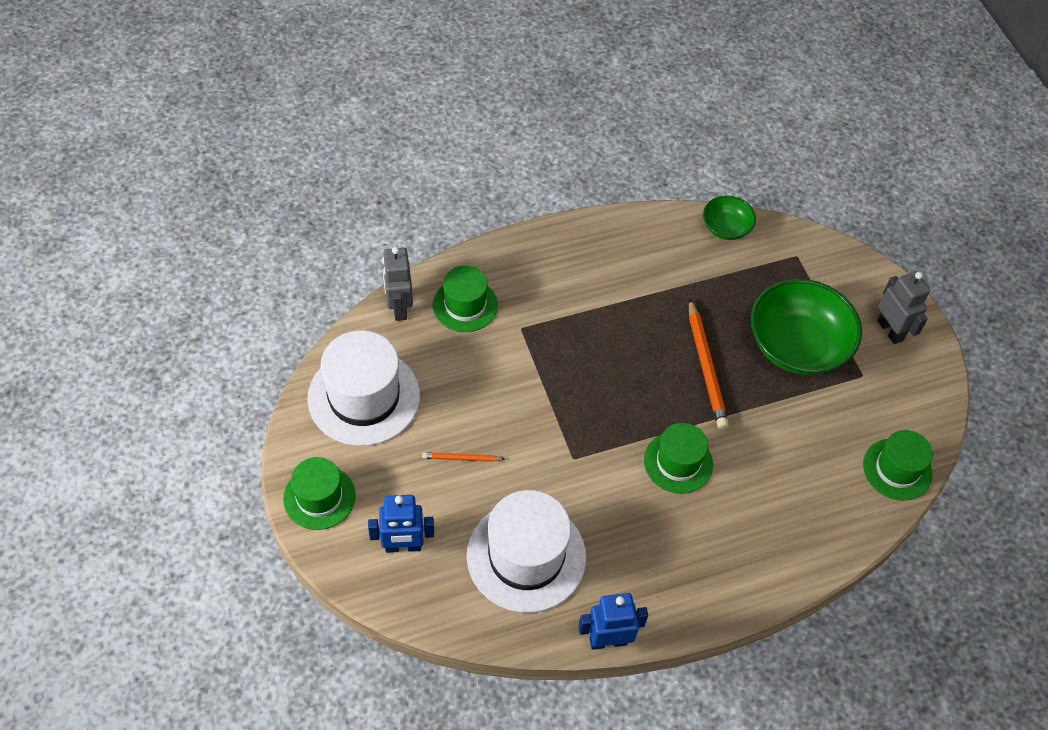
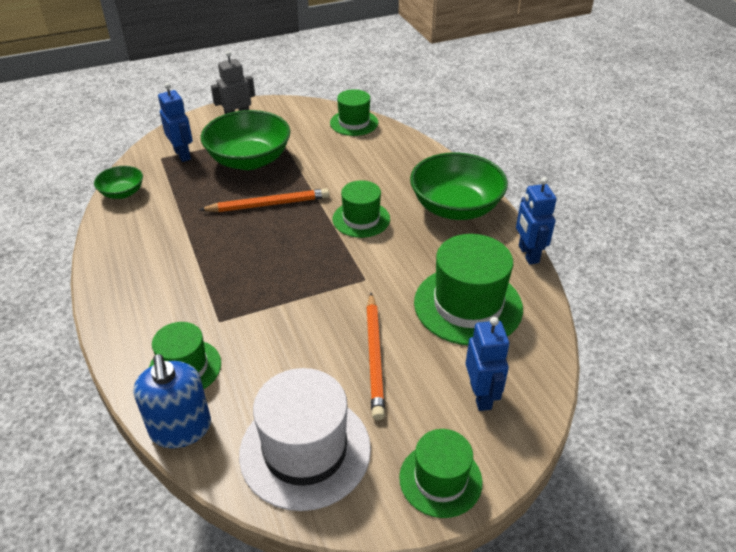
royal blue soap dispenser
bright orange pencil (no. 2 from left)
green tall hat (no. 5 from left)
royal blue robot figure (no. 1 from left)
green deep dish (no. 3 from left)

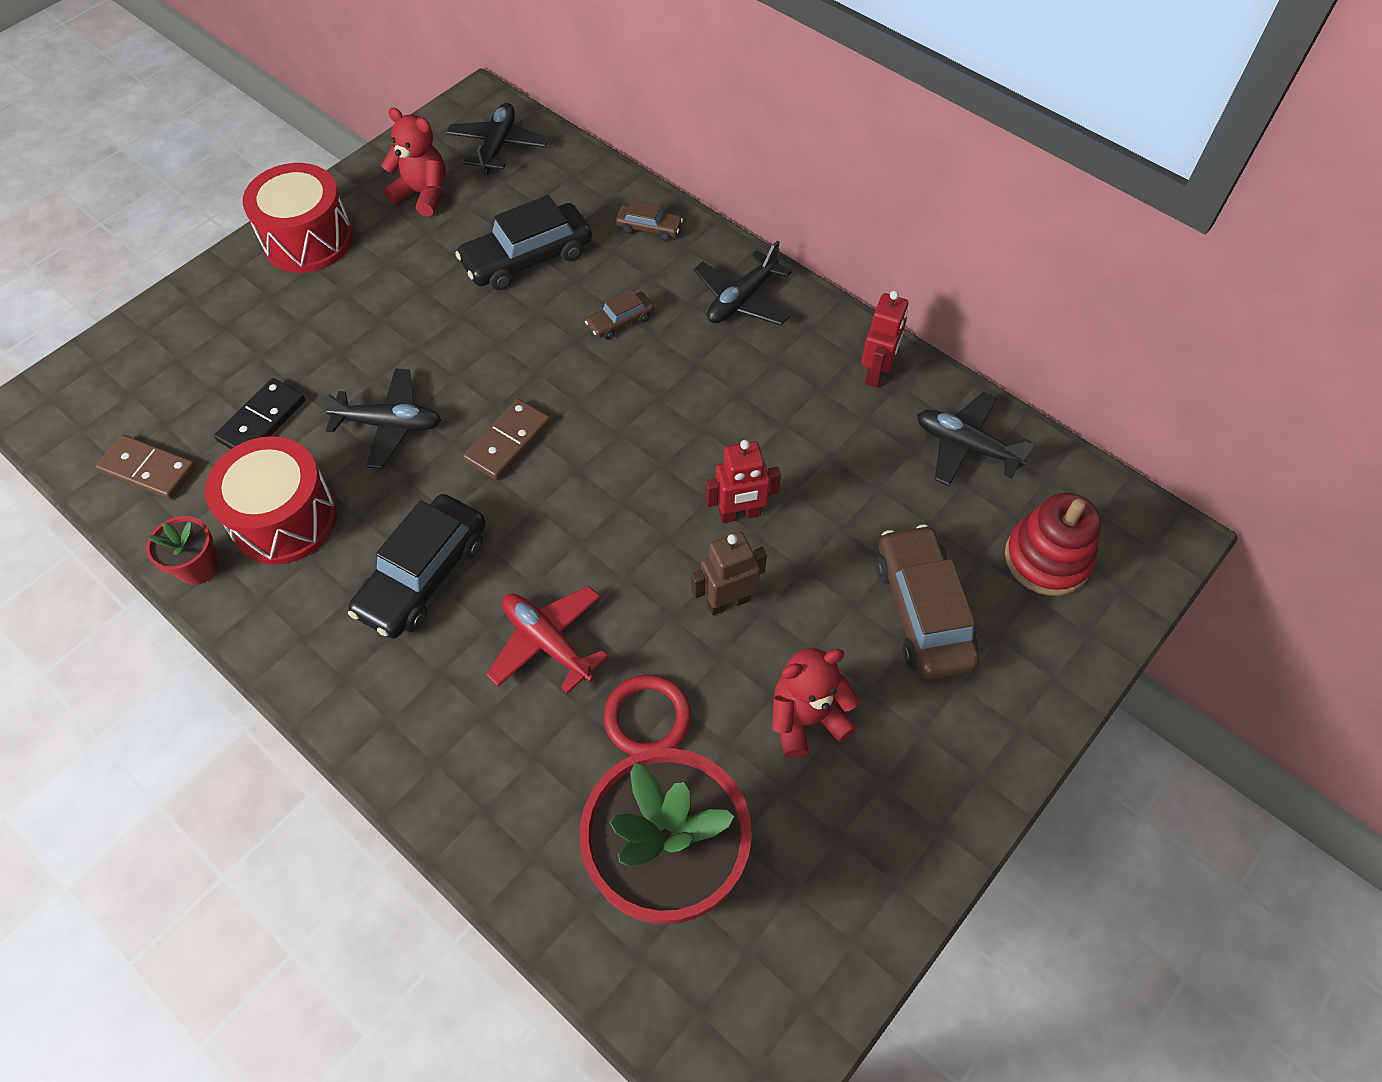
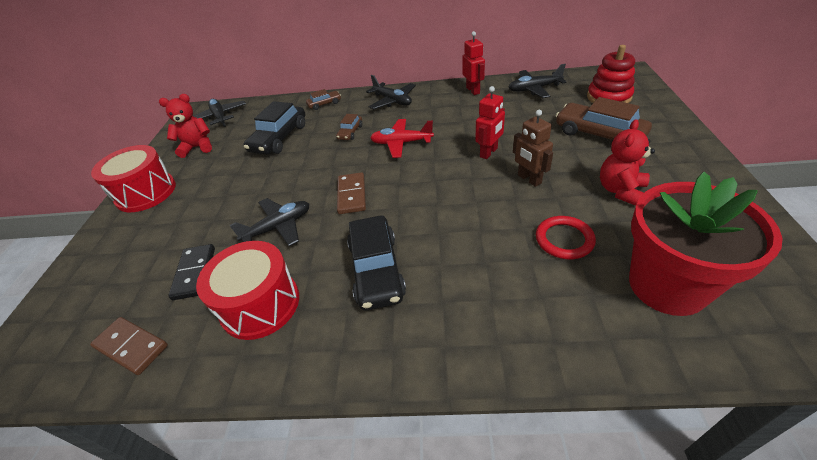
jet-black toy plane (no. 3 from left)
brown domino piece (no. 1 from left)
scarlet potted plant (no. 1 from left in the first image)
brown robot figure
scarlet toy plane

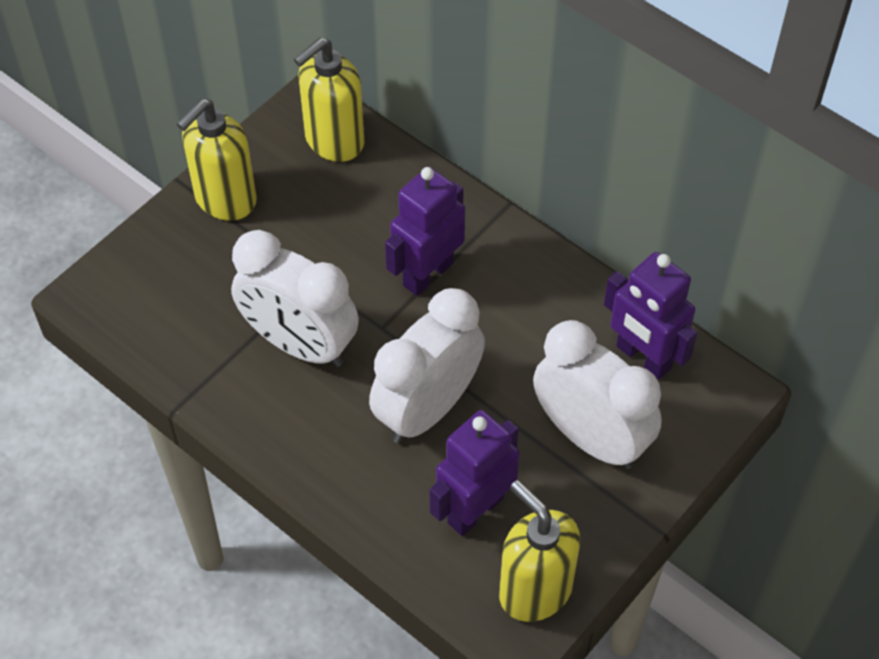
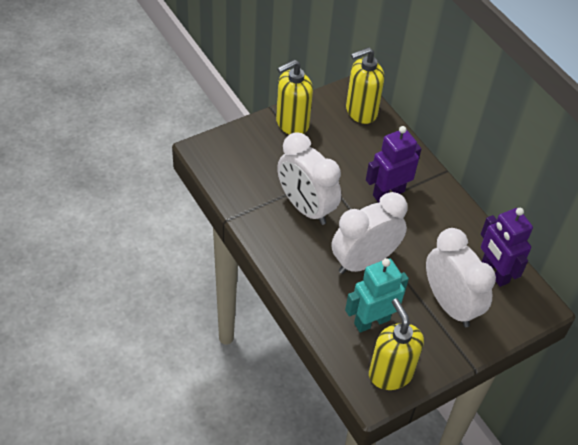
teal robot figure

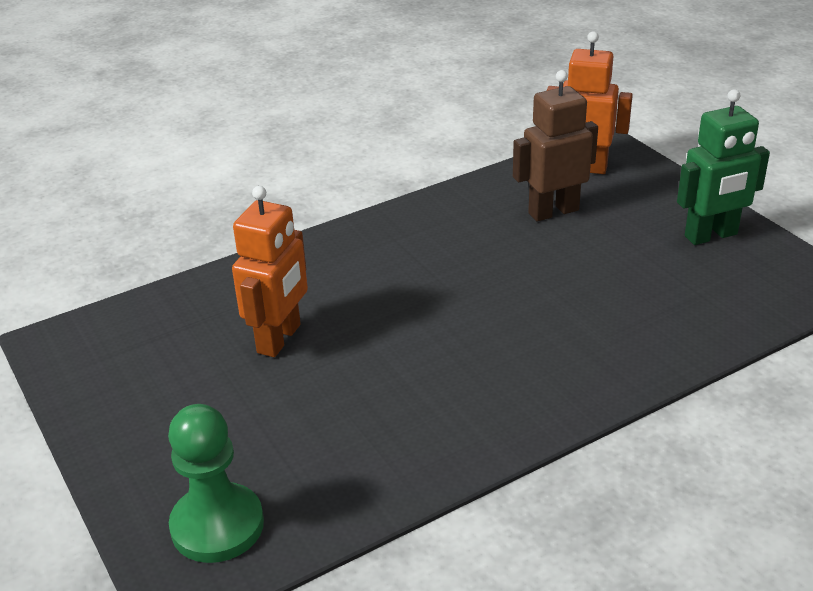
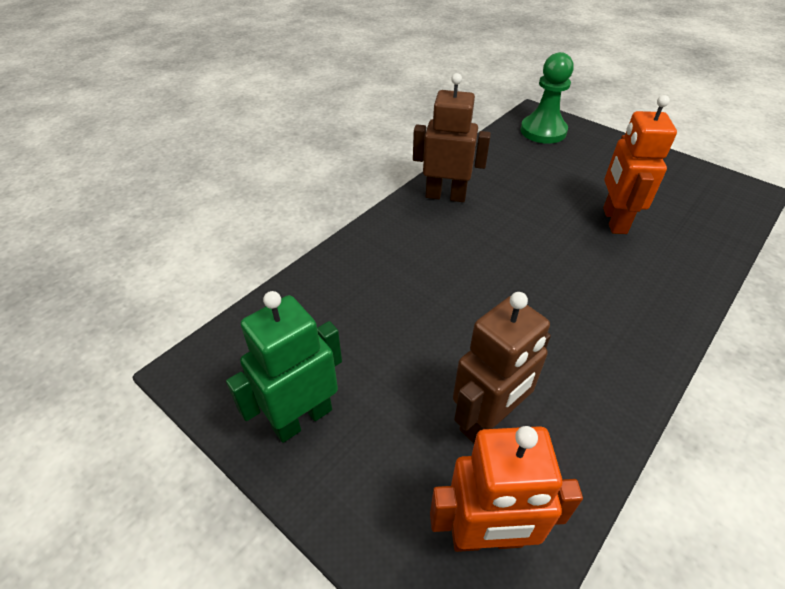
brown robot figure (no. 1 from left)

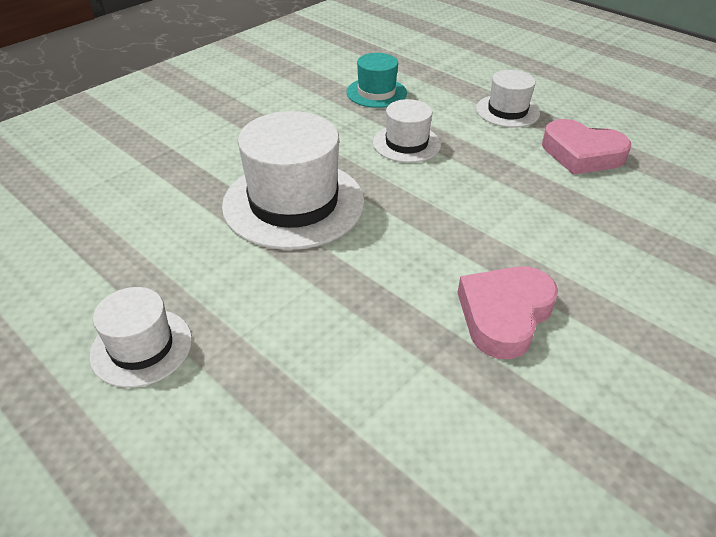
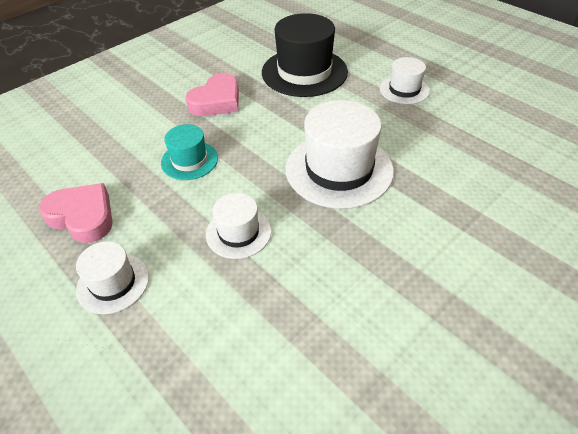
teal tall hat
jet-black tall hat

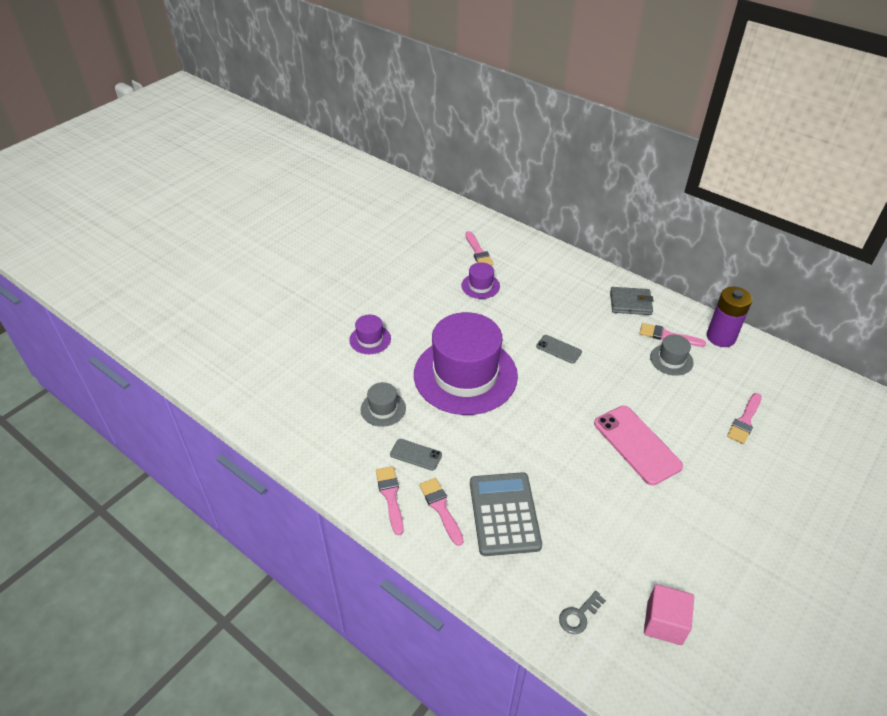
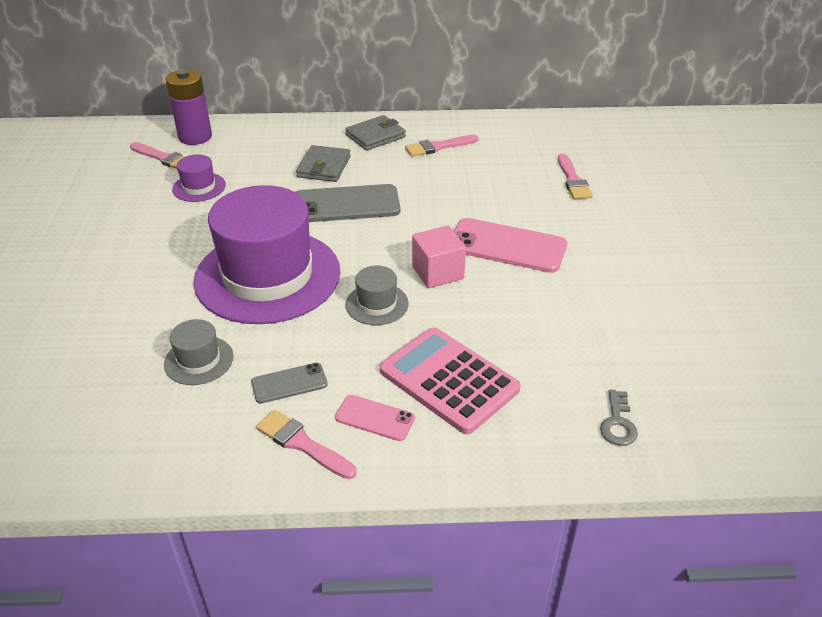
royal purple battery
royal purple tall hat (no. 1 from left in the first image)
gray phone (no. 2 from left)
gray tall hat (no. 2 from left)
pink pocket calculator
pink phone (no. 1 from left)
pink solid cube
gray wallet (no. 1 from left)

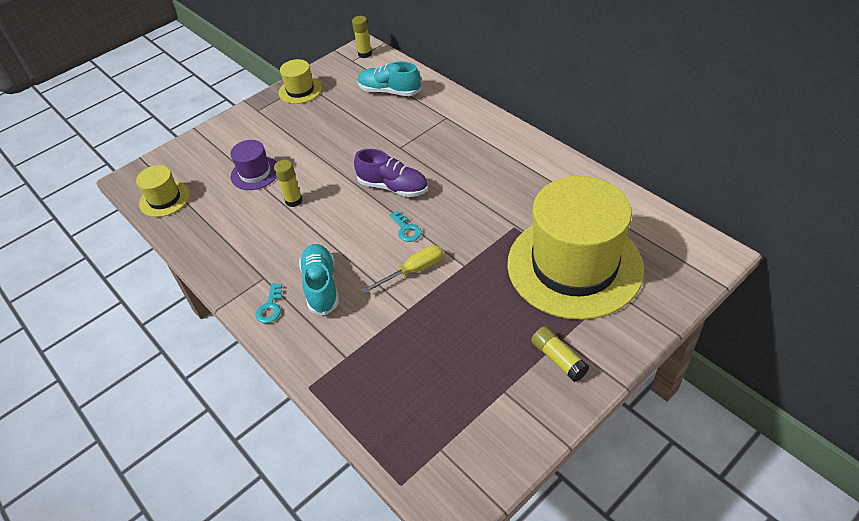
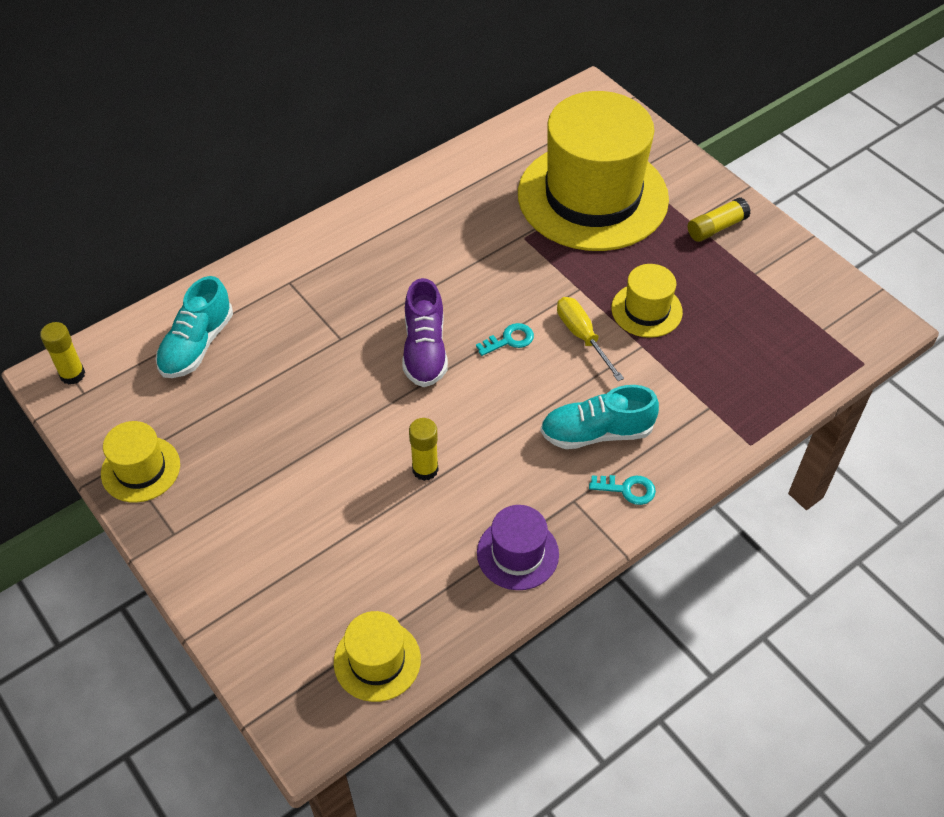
royal purple tall hat
royal purple sneaker
golden tall hat (no. 4 from left)

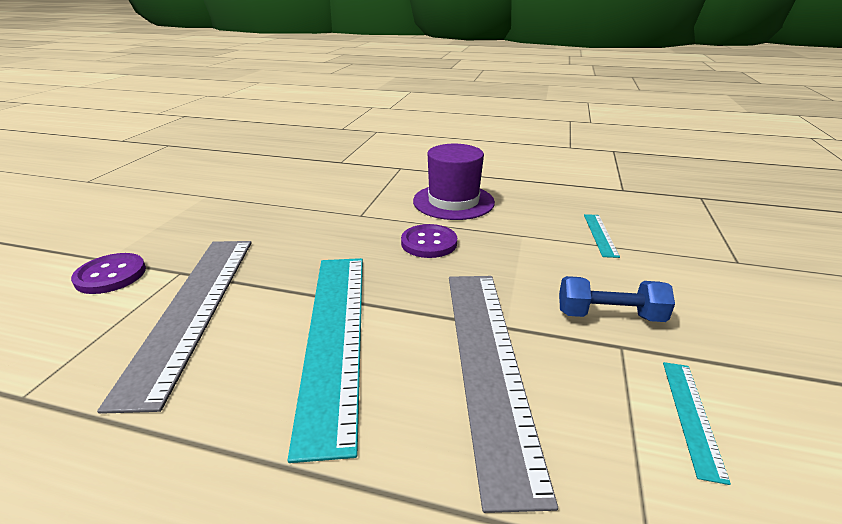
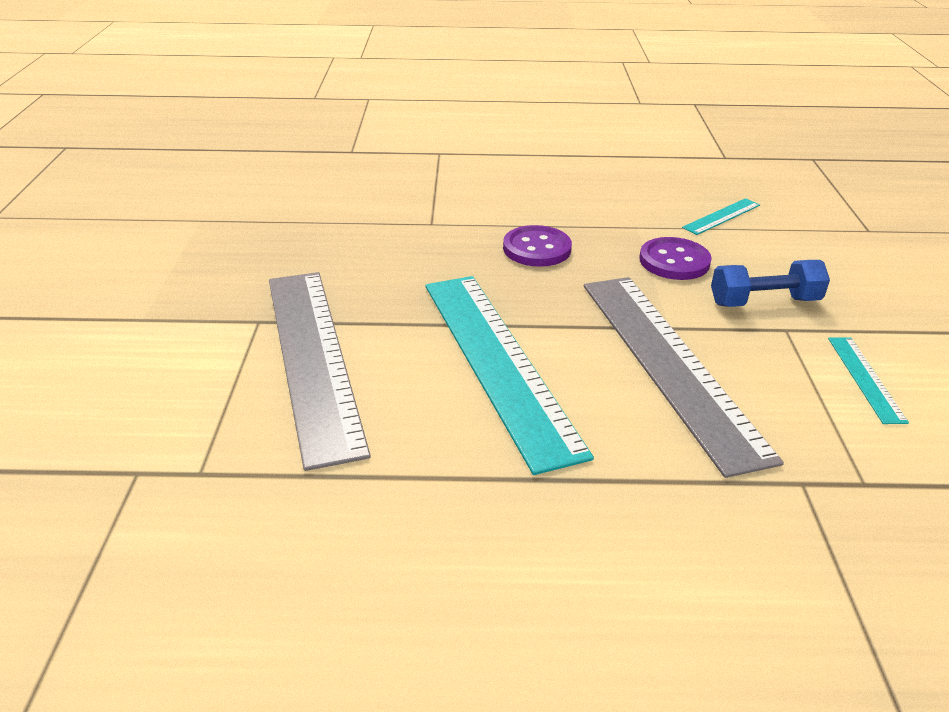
royal purple tall hat
teal measuring stick (no. 2 from left)
royal purple button (no. 2 from left)

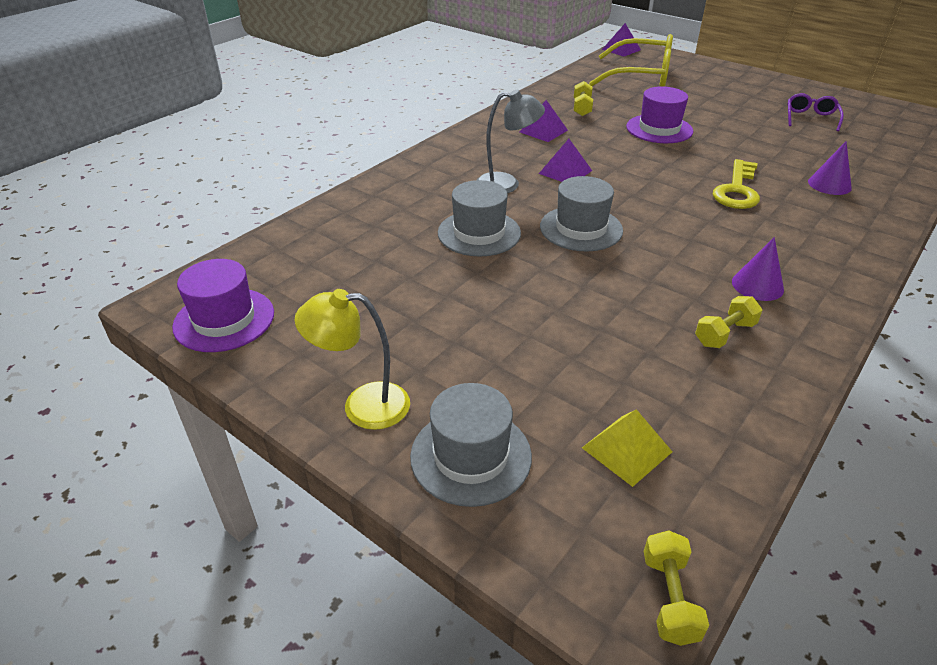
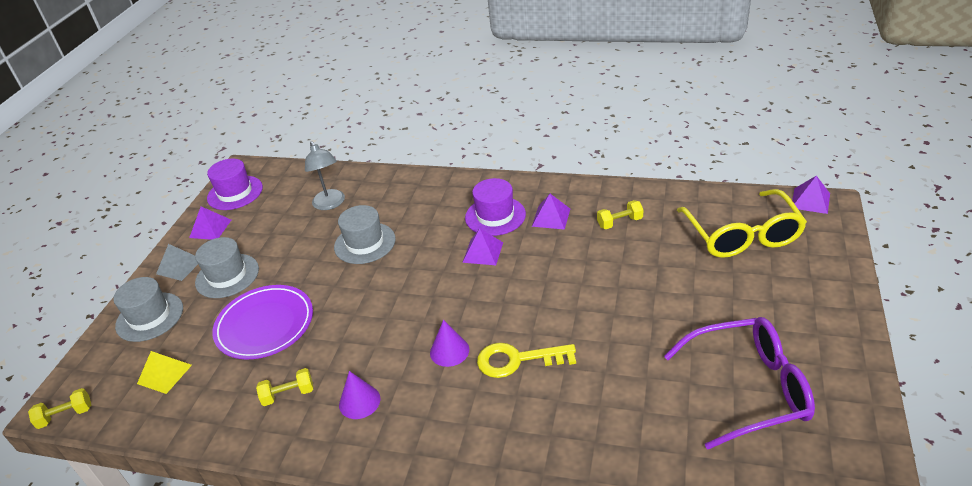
royal purple tall hat (no. 2 from left)
gray lamp
royal purple glasses
royal purple cone shape (no. 2 from left)
gray tall hat (no. 2 from left)
gray solid pyramid
golden dumbbell (no. 2 from left)
royal purple solid pyramid (no. 1 from left)
royal purple flat dish

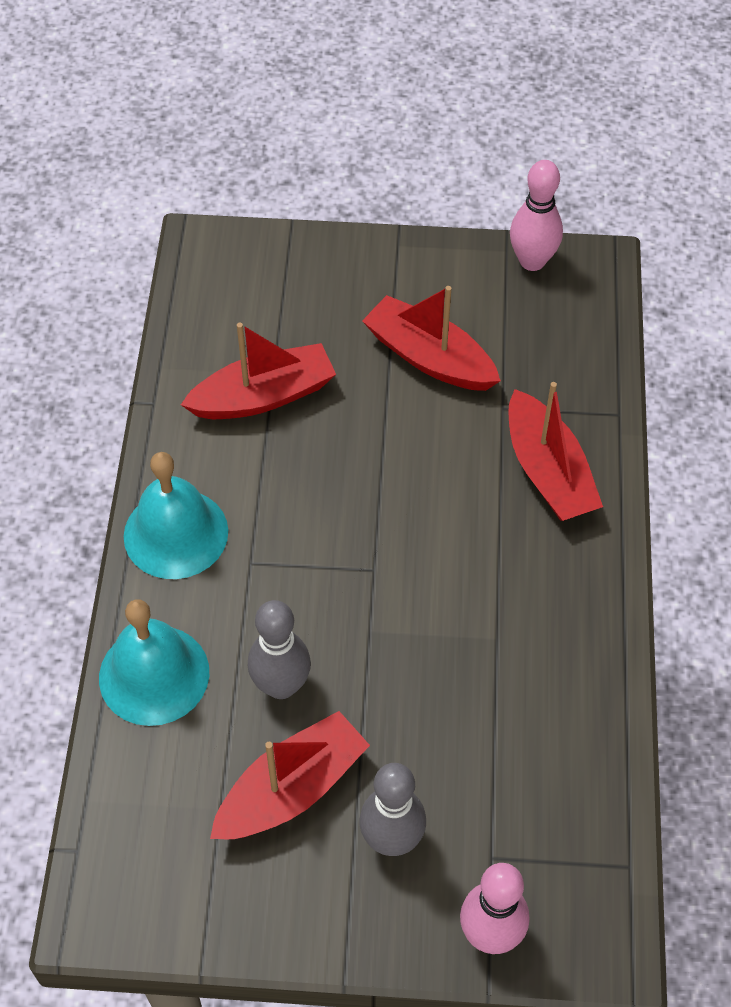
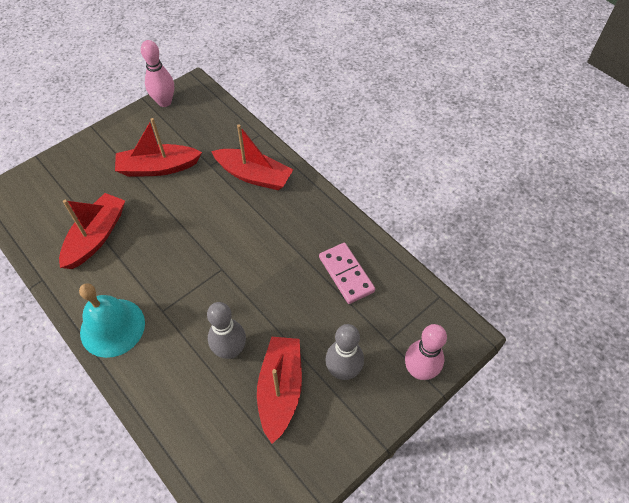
teal hand bell (no. 1 from left in the first image)
pink domino piece

